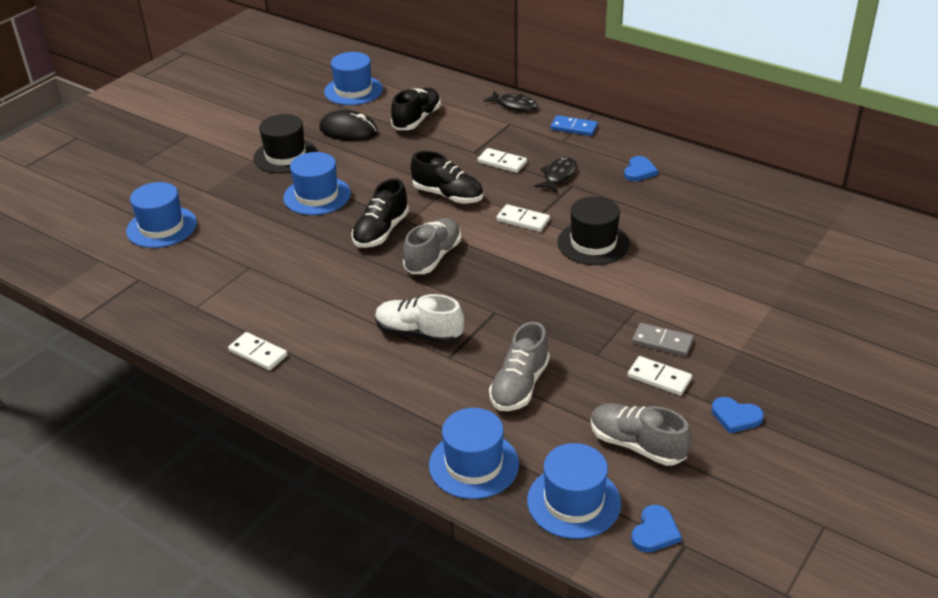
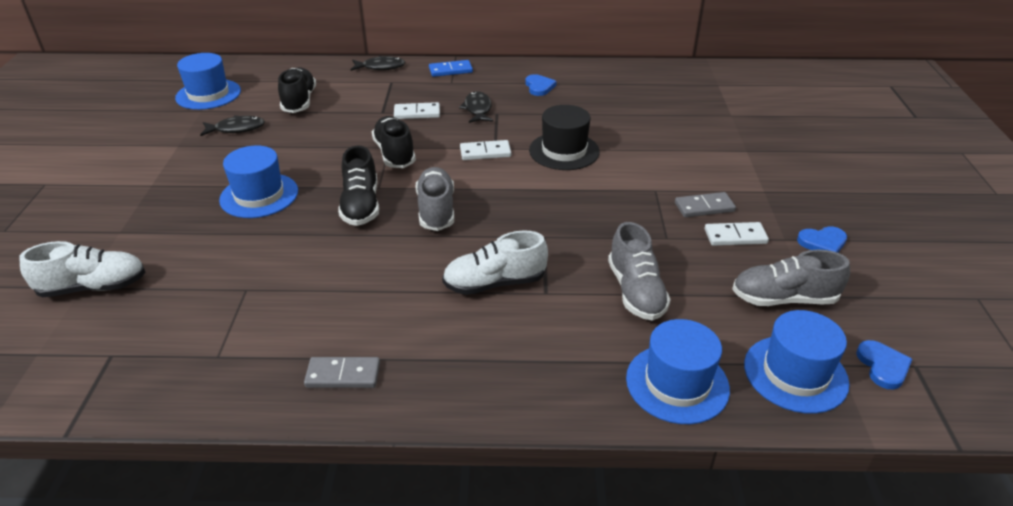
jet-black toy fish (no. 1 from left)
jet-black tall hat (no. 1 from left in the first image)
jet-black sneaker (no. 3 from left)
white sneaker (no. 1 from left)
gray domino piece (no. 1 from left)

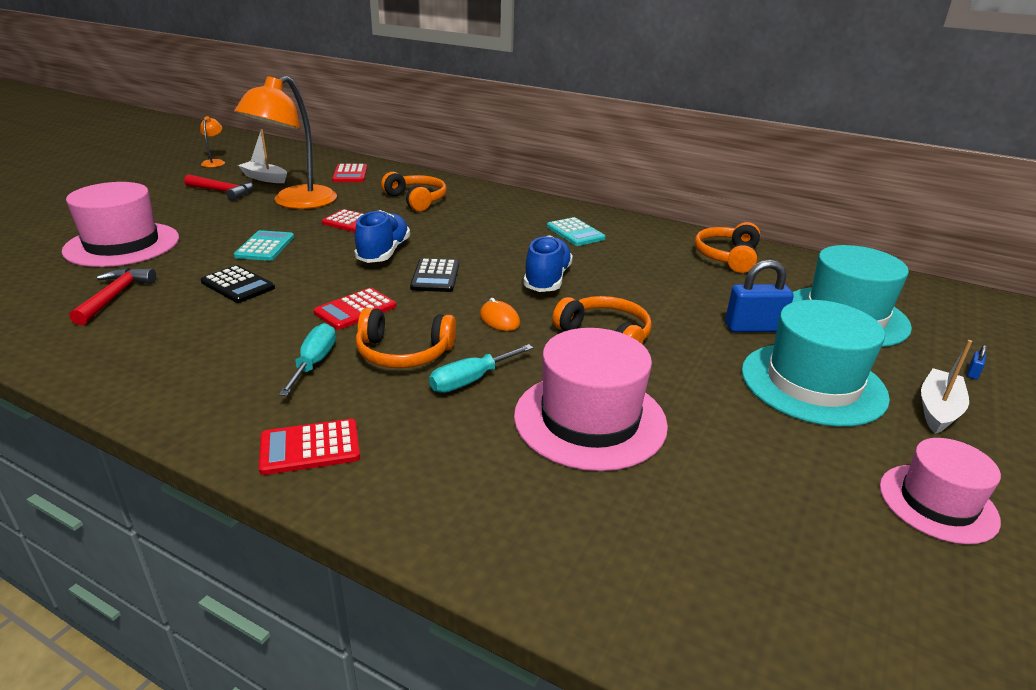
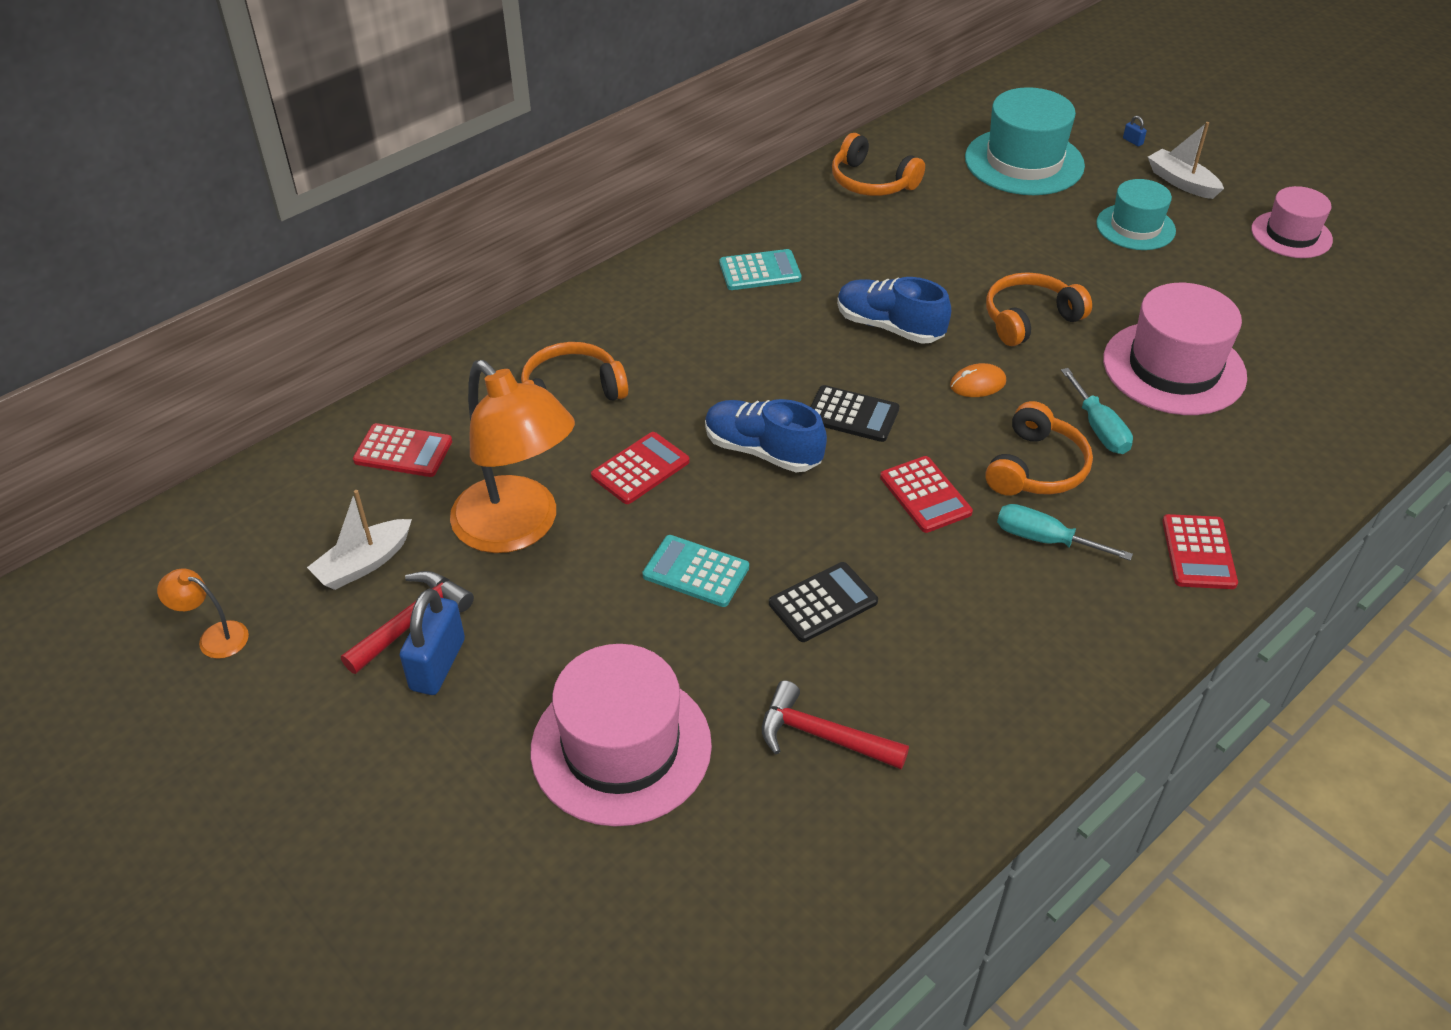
royal blue lock (no. 1 from left)
teal tall hat (no. 2 from left)

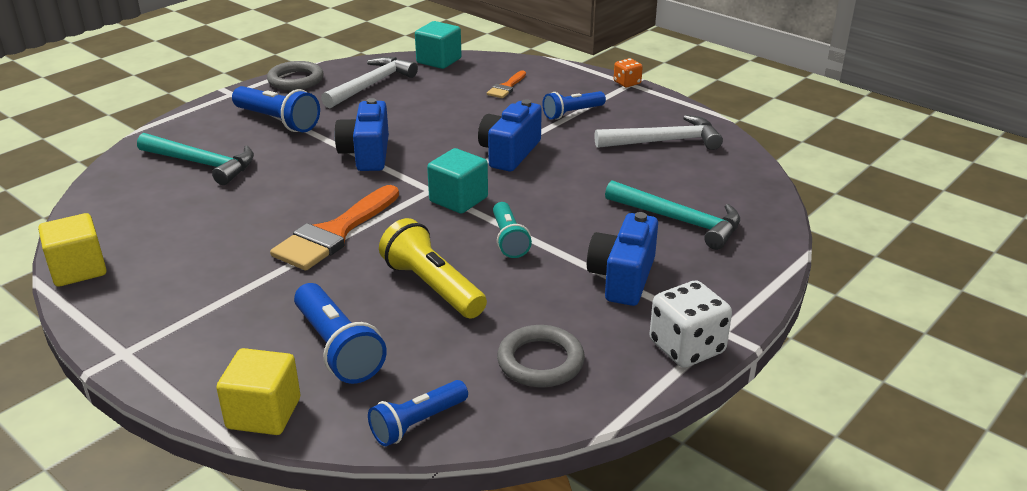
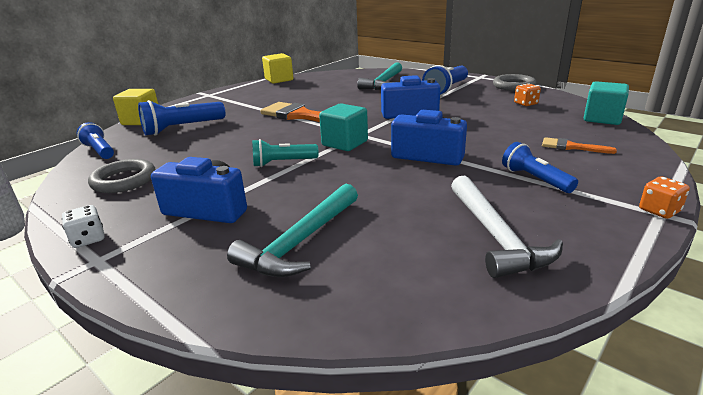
bright orange dice (no. 1 from left)
golden flashlight
white dice

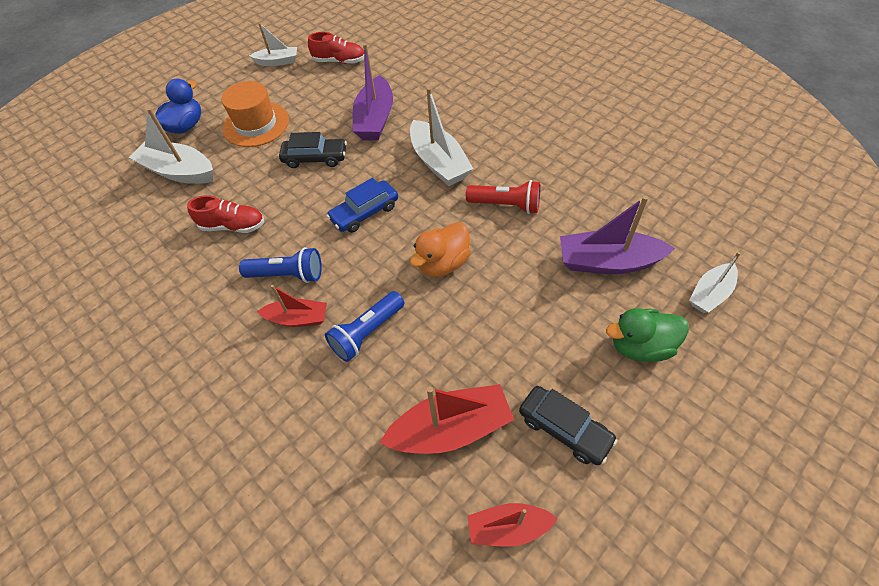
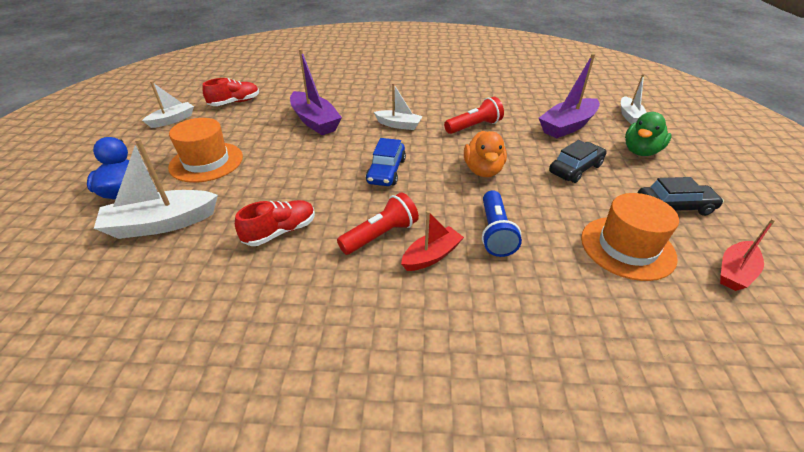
white sailboat (no. 3 from left)
jet-black toy car (no. 1 from left)
scarlet flashlight (no. 1 from left)
bright orange tall hat (no. 2 from left)

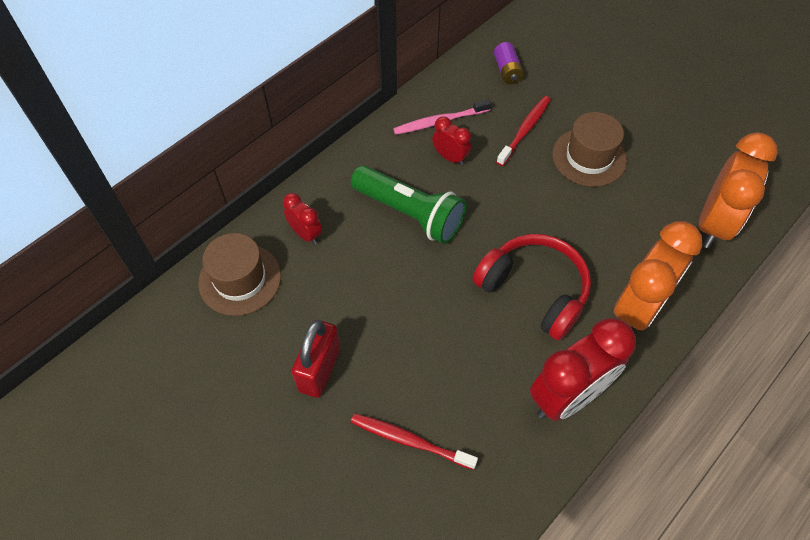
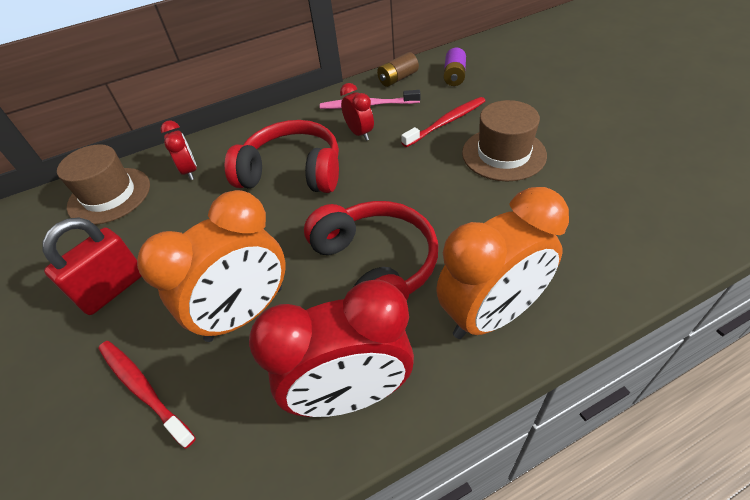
bright orange alarm clock (no. 1 from left)
scarlet headset (no. 1 from left)
brown battery

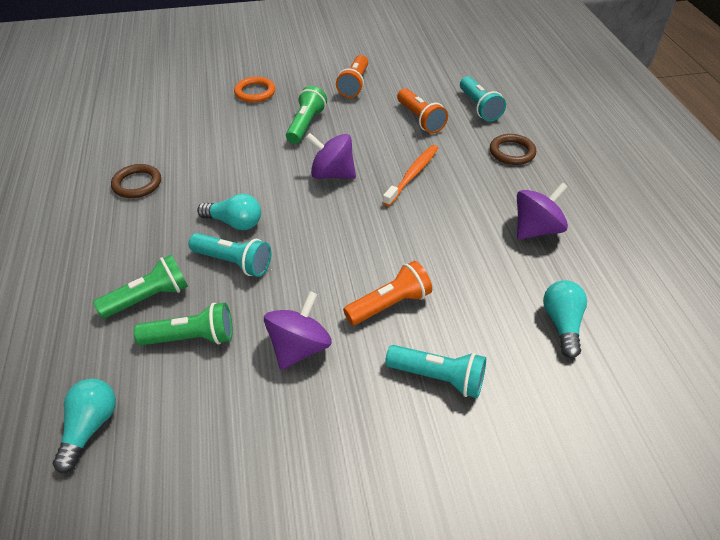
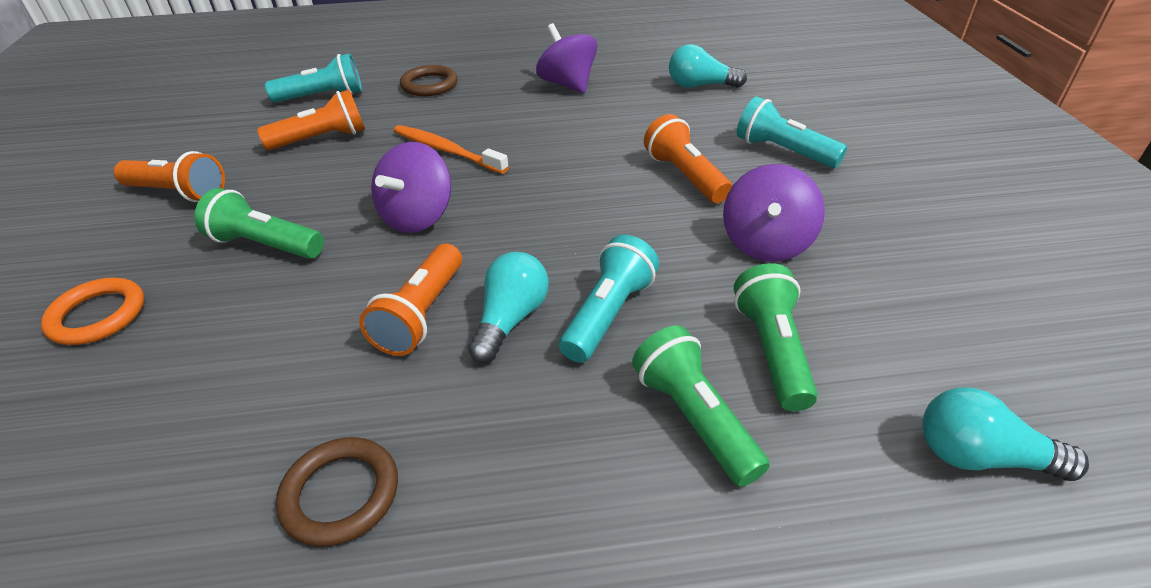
royal purple toy top (no. 3 from left)
teal flashlight (no. 3 from left)
bright orange flashlight (no. 3 from left)

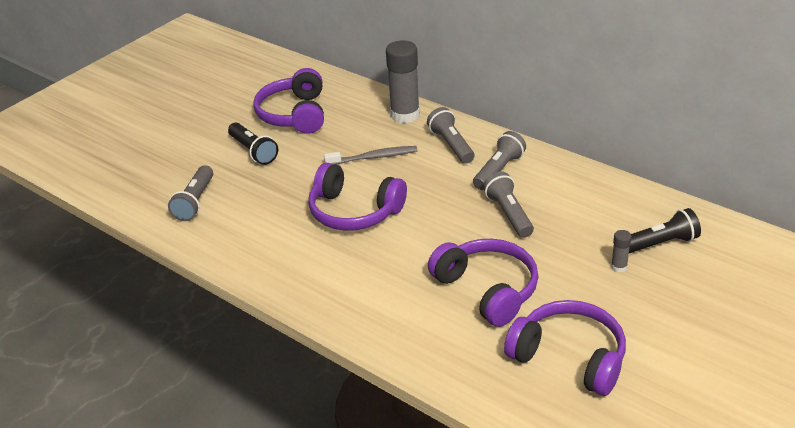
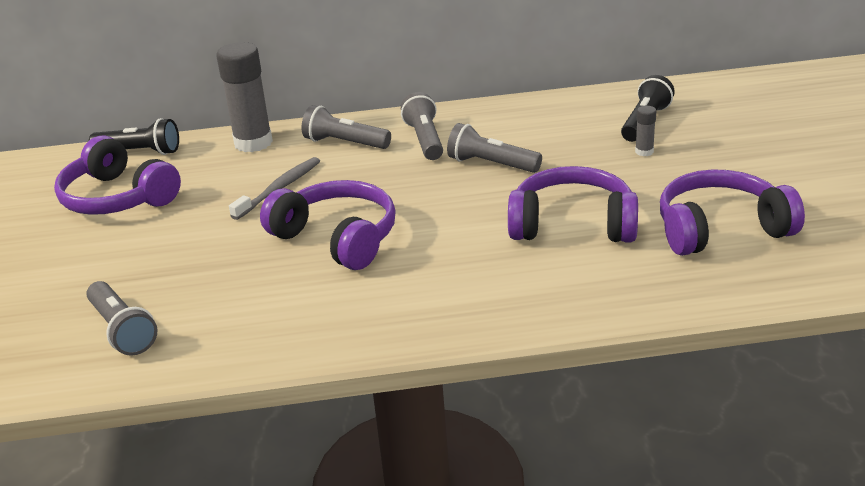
jet-black flashlight (no. 1 from left)
royal purple headset (no. 2 from left)

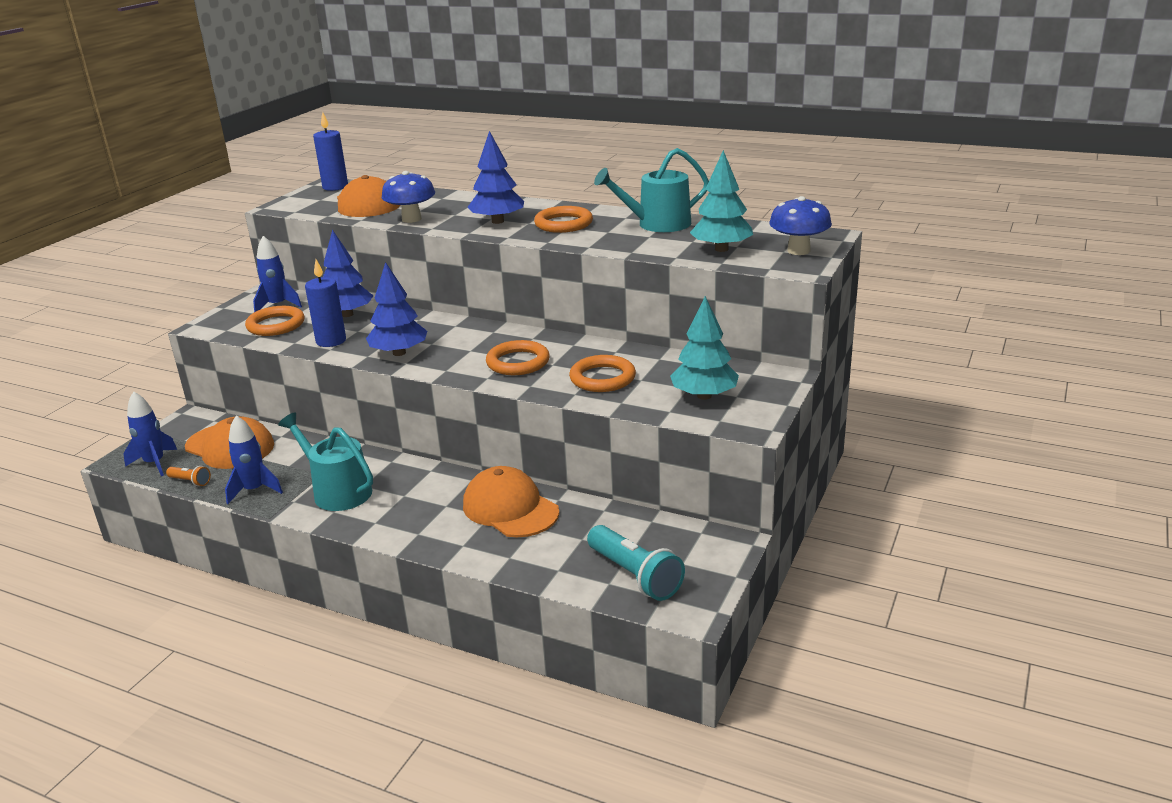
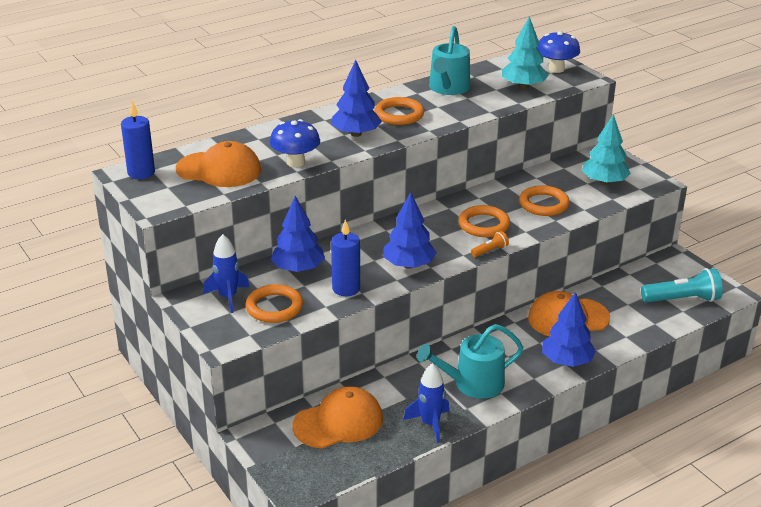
royal blue rocket (no. 1 from left in the first image)
bright orange flashlight
royal blue tree (no. 4 from left)

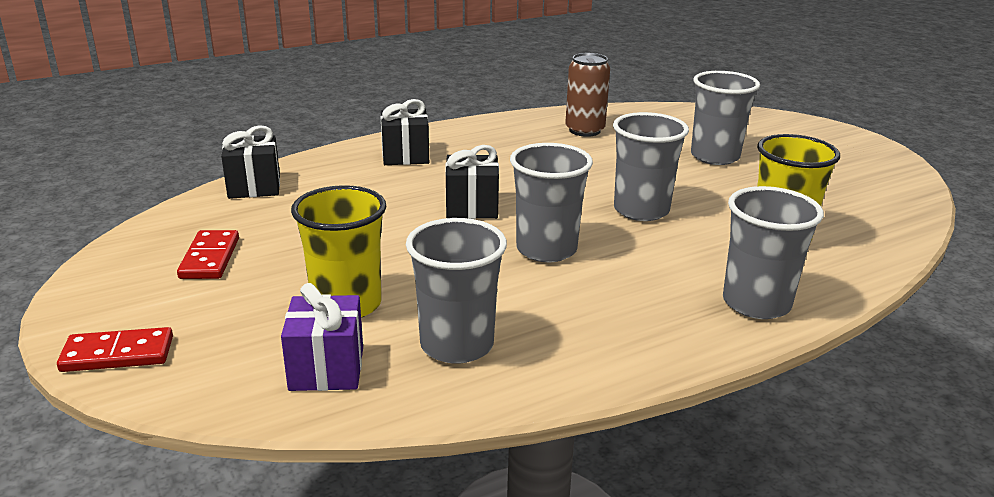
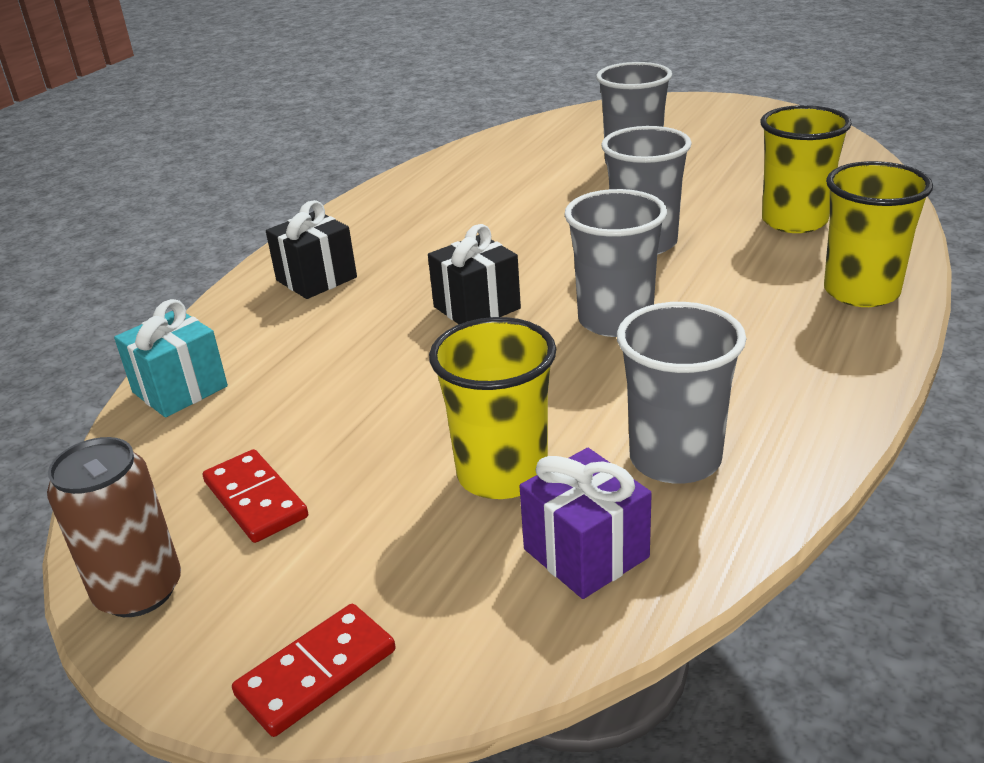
brown soda can
teal gift
golden tumbler (no. 3 from left)

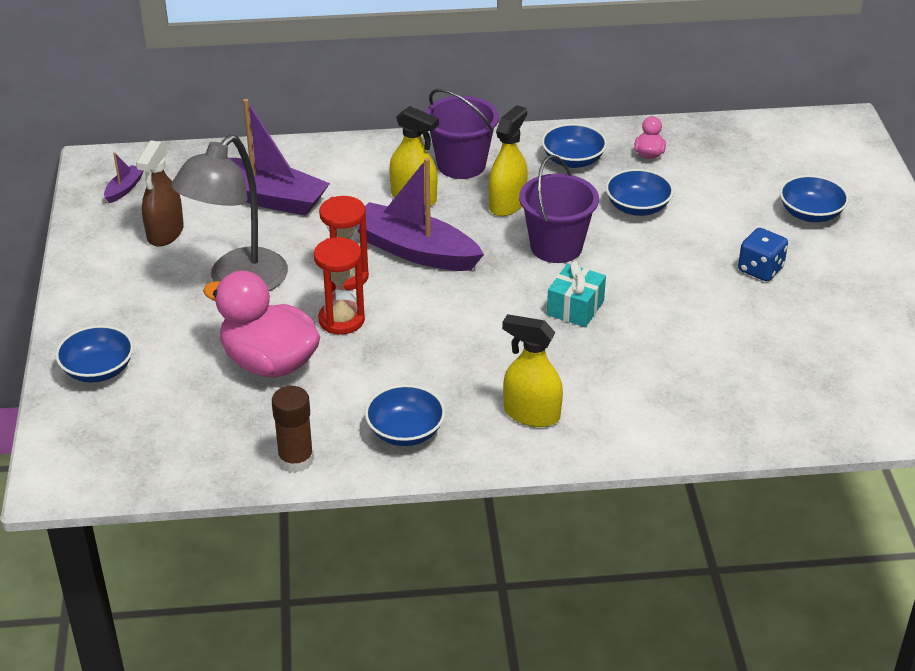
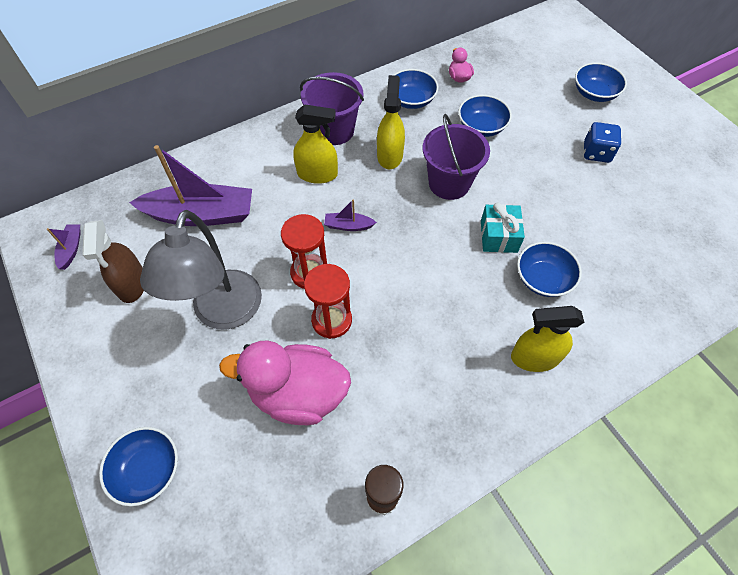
royal purple sailboat (no. 3 from left)
royal blue deep dish (no. 4 from left)

